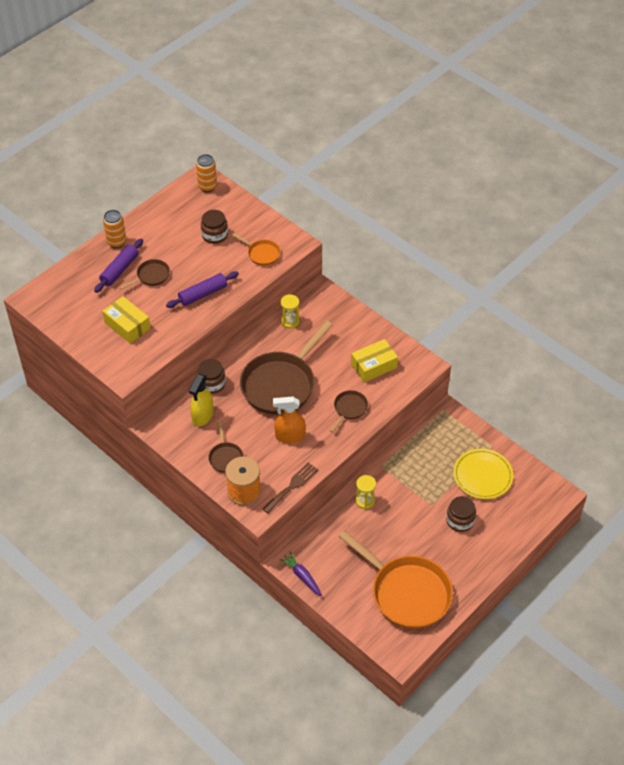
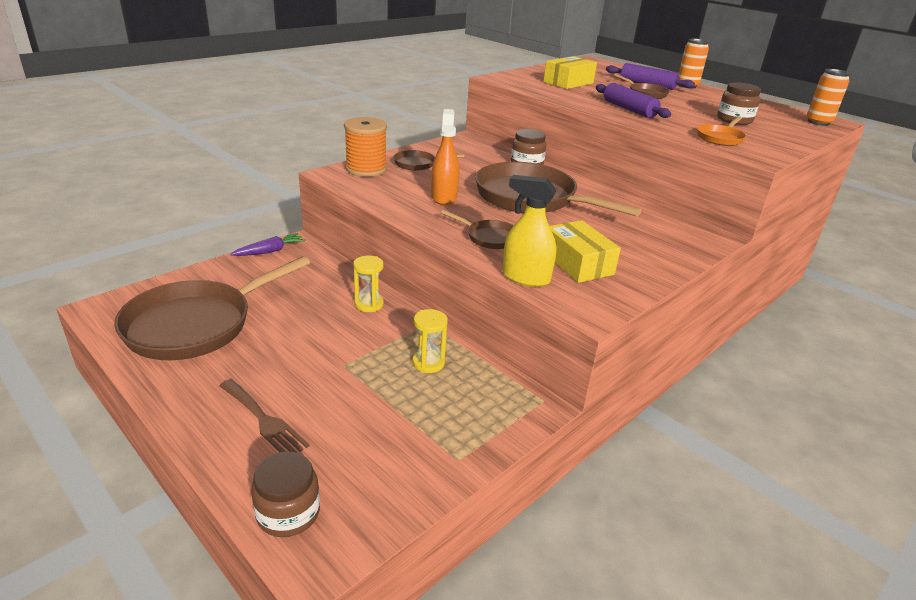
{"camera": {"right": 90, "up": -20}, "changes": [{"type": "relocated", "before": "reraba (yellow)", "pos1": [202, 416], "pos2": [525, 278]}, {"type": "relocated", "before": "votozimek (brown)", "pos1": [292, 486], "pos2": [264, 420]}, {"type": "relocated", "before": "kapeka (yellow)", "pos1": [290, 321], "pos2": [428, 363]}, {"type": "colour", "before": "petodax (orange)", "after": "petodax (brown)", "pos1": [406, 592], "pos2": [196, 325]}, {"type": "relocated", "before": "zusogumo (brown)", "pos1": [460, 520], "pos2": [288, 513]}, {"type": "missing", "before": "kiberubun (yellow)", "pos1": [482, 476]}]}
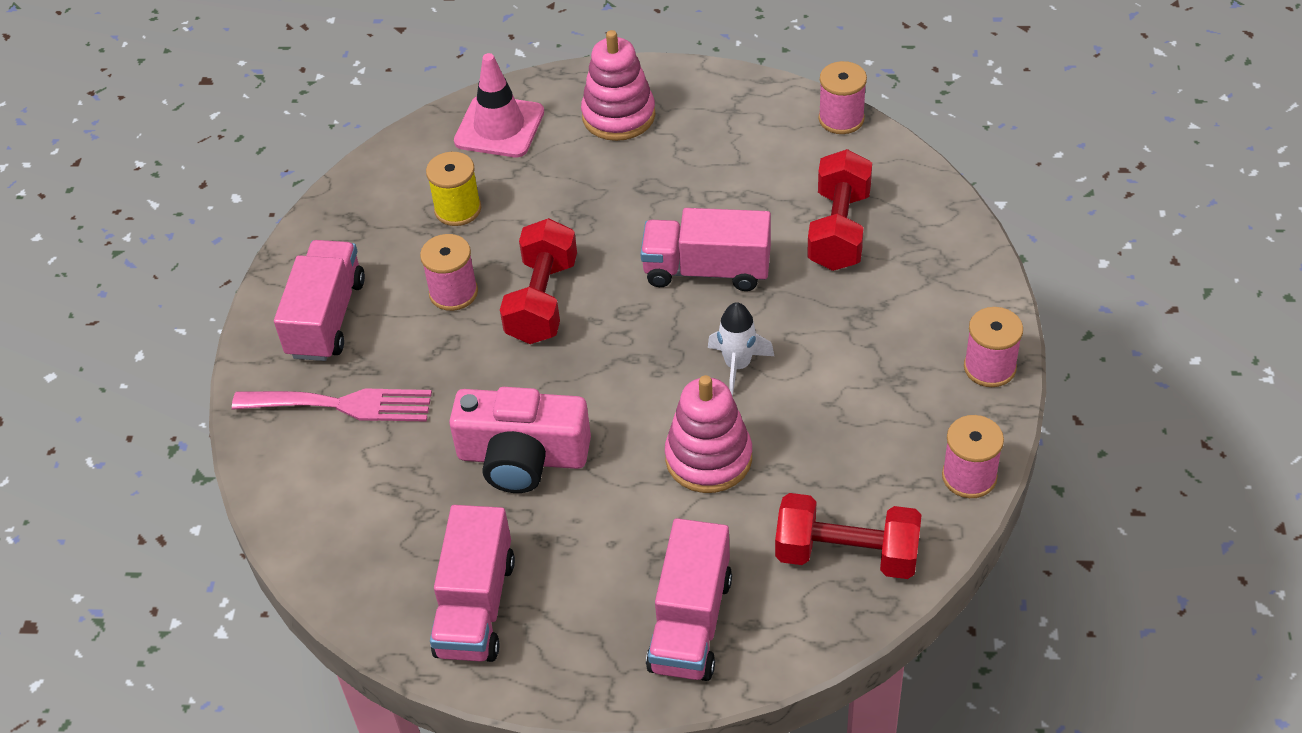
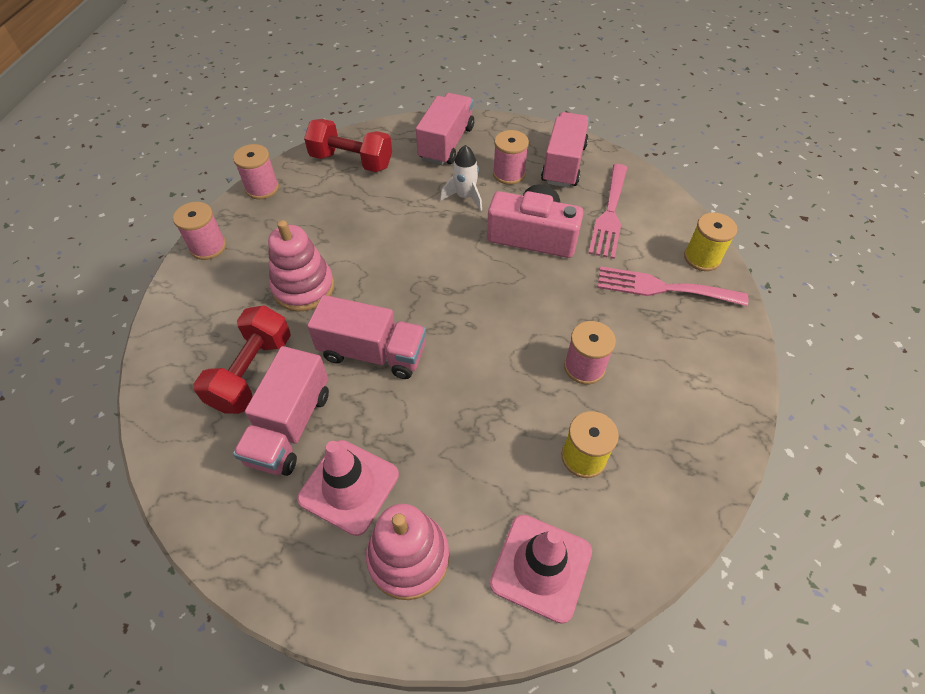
{"camera": {"right": -175, "up": 5}, "changes": [{"type": "relocated", "before": "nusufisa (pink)", "pos1": [326, 318], "pos2": [290, 426]}, {"type": "missing", "before": "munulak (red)", "pos1": [542, 301]}, {"type": "relocated", "before": "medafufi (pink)", "pos1": [708, 458], "pos2": [303, 288]}, {"type": "relocated", "before": "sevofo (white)", "pos1": [737, 365], "pos2": [465, 197]}, {"type": "relocated", "before": "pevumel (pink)", "pos1": [841, 119], "pos2": [509, 174]}, {"type": "appeared", "after": "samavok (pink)", "pos2": [349, 486]}, {"type": "appeared", "after": "votozimek (pink)", "pos2": [609, 214]}, {"type": "appeared", "after": "pevumel (yellow)", "pos2": [702, 258]}]}
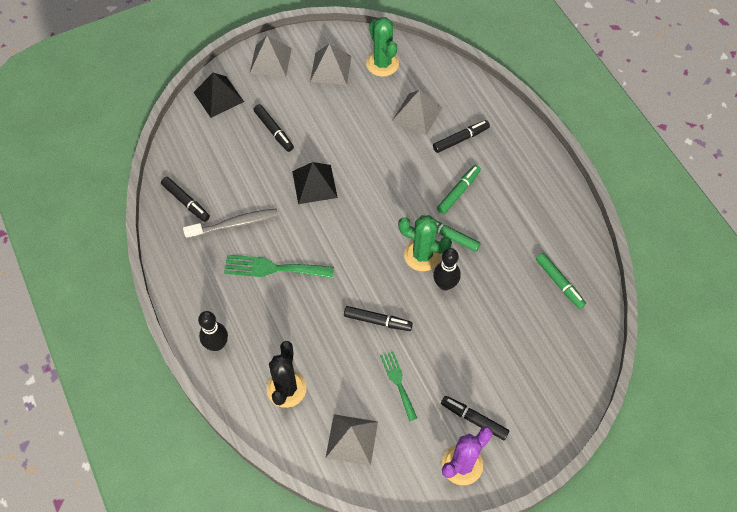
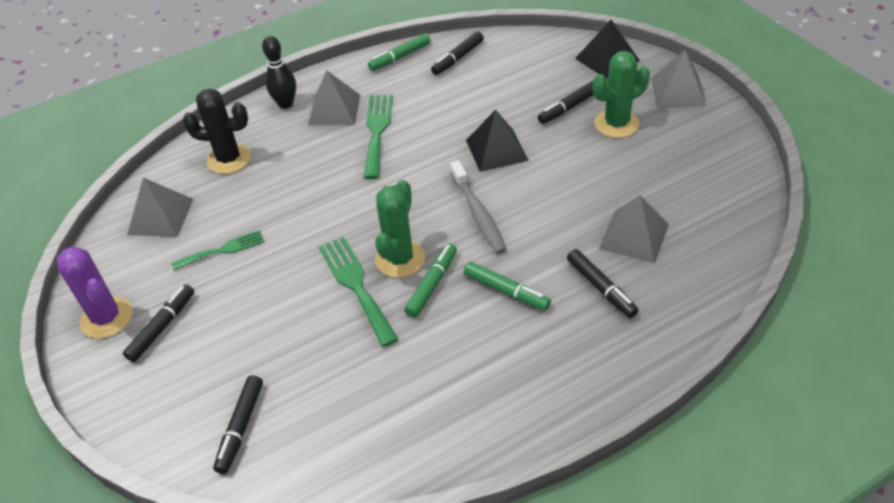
{"camera": {"right": 90, "up": -15}, "changes": [{"type": "relocated", "before": "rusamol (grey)", "pos1": [234, 224], "pos2": [478, 214]}, {"type": "relocated", "before": "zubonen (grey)", "pos1": [331, 68], "pos2": [334, 110]}, {"type": "relocated", "before": "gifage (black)", "pos1": [377, 321], "pos2": [240, 428]}, {"type": "relocated", "before": "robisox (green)", "pos1": [382, 63], "pos2": [616, 124]}, {"type": "exchanged", "before": "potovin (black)", "after": "votozimek (green)", "pos1": [445, 284], "pos2": [356, 285]}, {"type": "relocated", "before": "gifage (green)", "pos1": [559, 283], "pos2": [400, 57]}]}
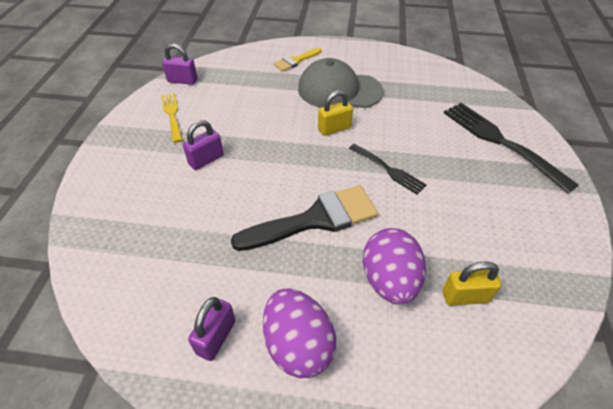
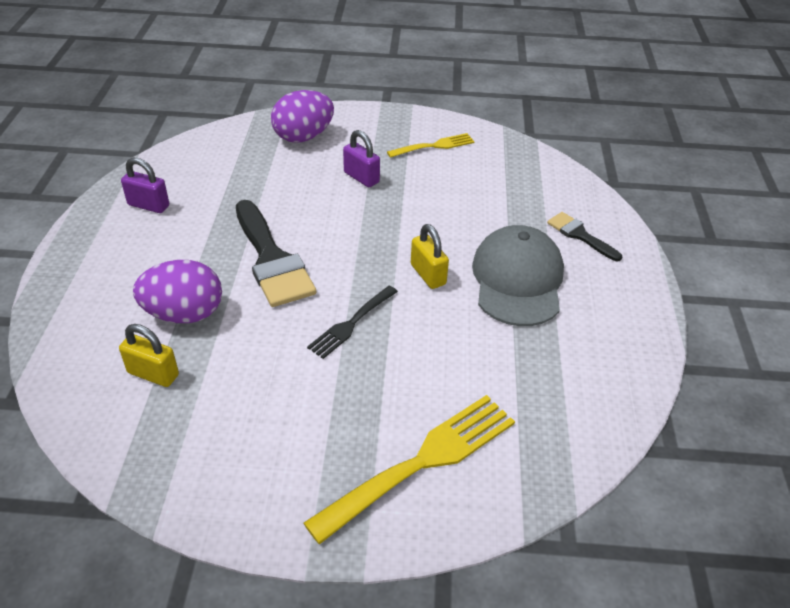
{"camera": {"right": 85, "up": -5}, "changes": [{"type": "missing", "before": "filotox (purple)", "pos1": [182, 81]}, {"type": "relocated", "before": "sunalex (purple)", "pos1": [298, 345], "pos2": [303, 137]}, {"type": "colour", "before": "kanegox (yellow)", "after": "kanegox (black)", "pos1": [295, 61], "pos2": [580, 235]}, {"type": "spun", "before": "filotox (yellow)", "pos1": [465, 296], "pos2": [153, 374], "turn": -60}, {"type": "colour", "before": "votozimek (black)", "after": "votozimek (yellow)", "pos1": [500, 142], "pos2": [422, 462]}]}
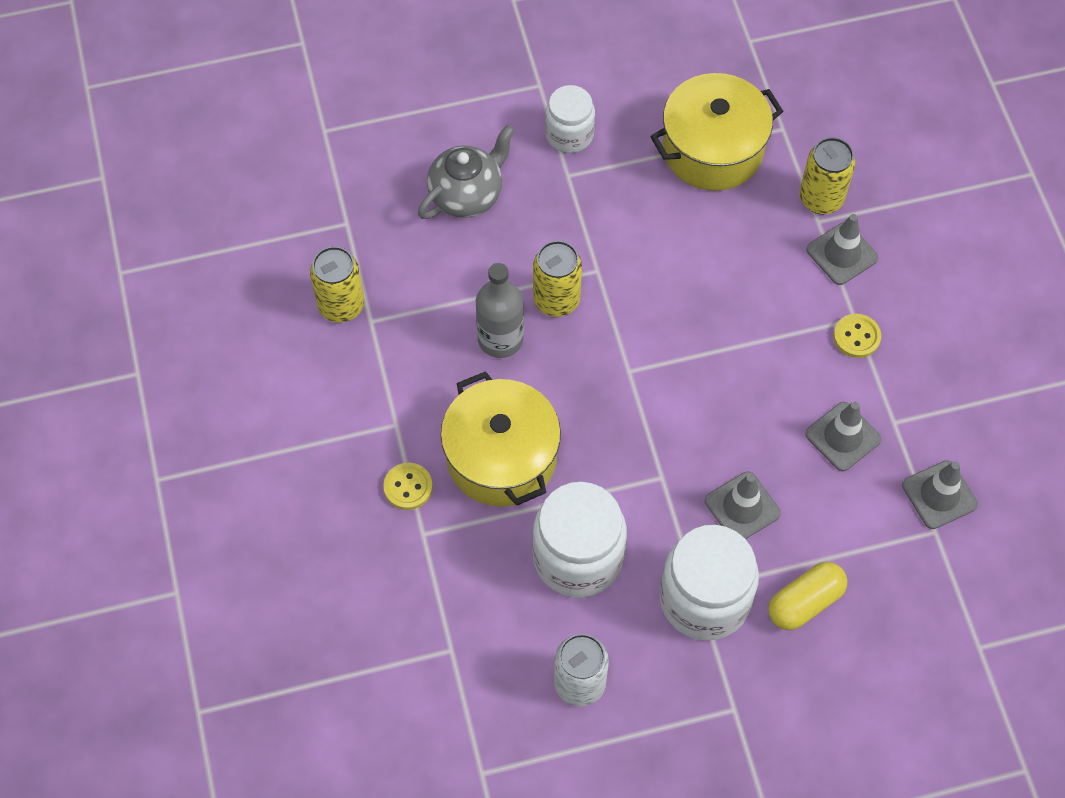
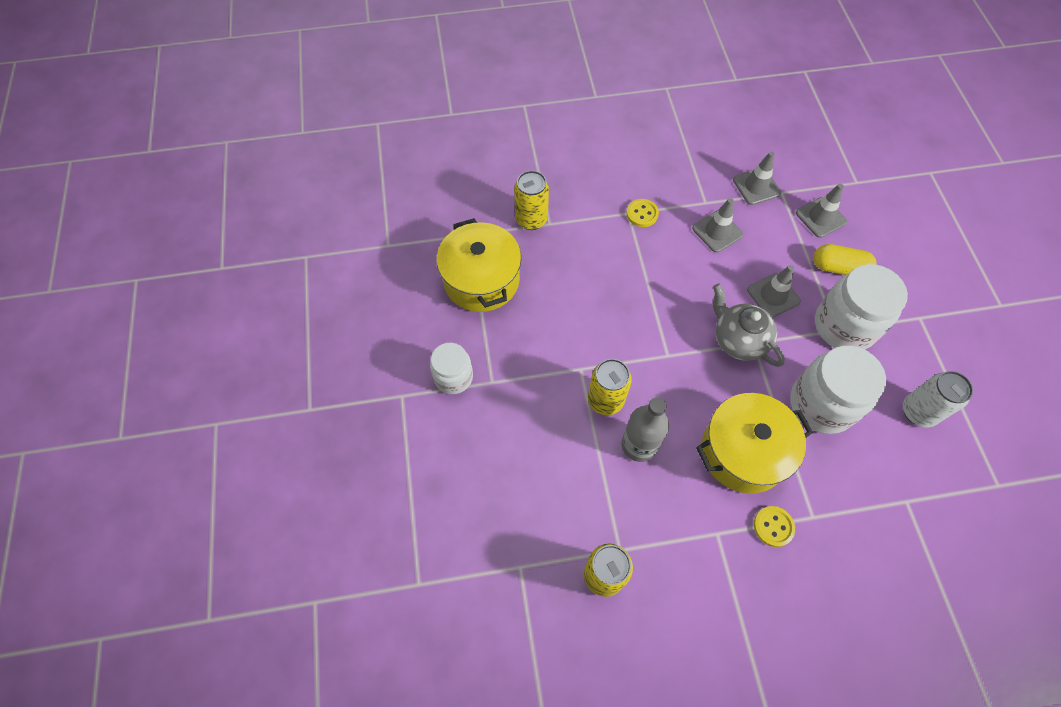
{"camera": {"right": -85, "up": 0}, "changes": [{"type": "relocated", "before": "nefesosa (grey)", "pos1": [467, 195], "pos2": [738, 340]}, {"type": "spun", "before": "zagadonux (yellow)", "pos1": [805, 602], "pos2": [839, 268], "turn": -45}, {"type": "relocated", "before": "samavok (grey)", "pos1": [842, 254], "pos2": [820, 217]}]}
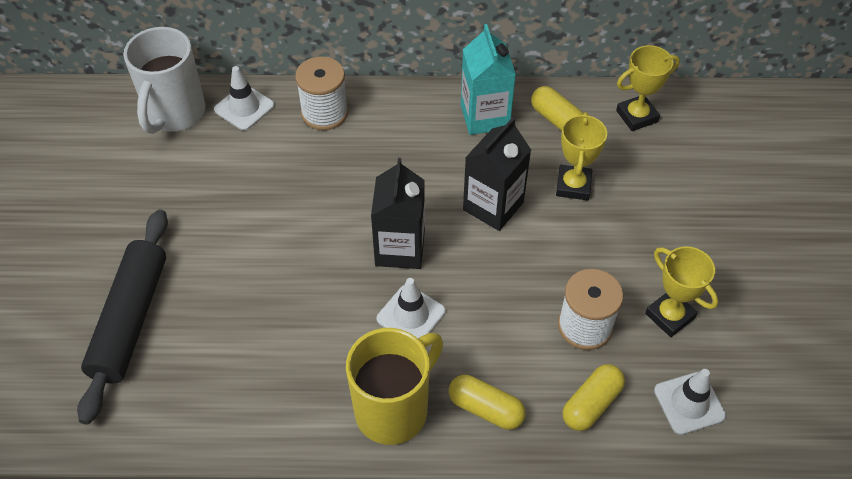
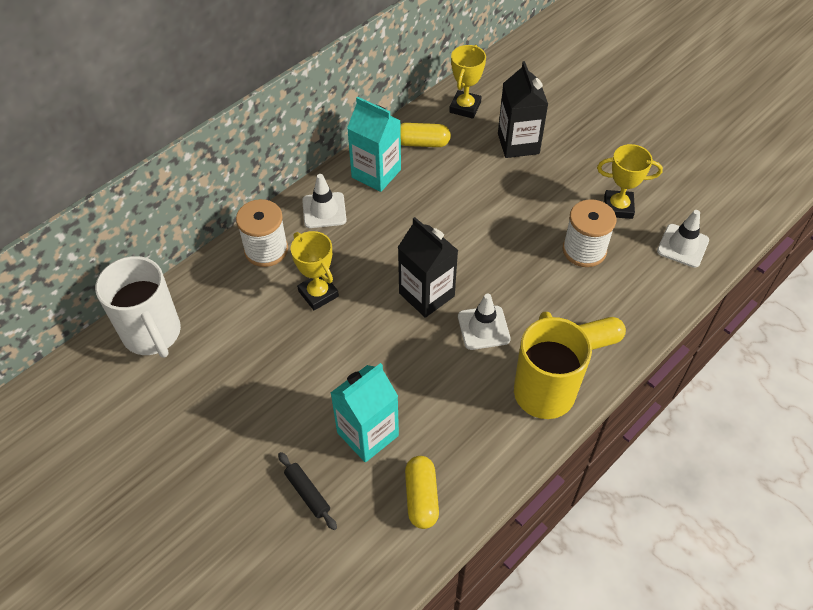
{"camera": {"right": -45, "up": 0}, "changes": [{"type": "size", "before": "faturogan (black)", "pos1": [130, 320], "pos2": [307, 493], "scale": 0.43}, {"type": "relocated", "before": "samavok (white)", "pos1": [244, 108], "pos2": [324, 210]}, {"type": "relocated", "before": "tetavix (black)", "pos1": [493, 206], "pos2": [518, 143]}, {"type": "relocated", "before": "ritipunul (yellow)", "pos1": [573, 186], "pos2": [318, 294]}, {"type": "relocated", "before": "zagadonux (yellow)", "pos1": [591, 404], "pos2": [421, 497]}, {"type": "appeared", "after": "tetavix (turquoise)", "pos2": [367, 434]}]}
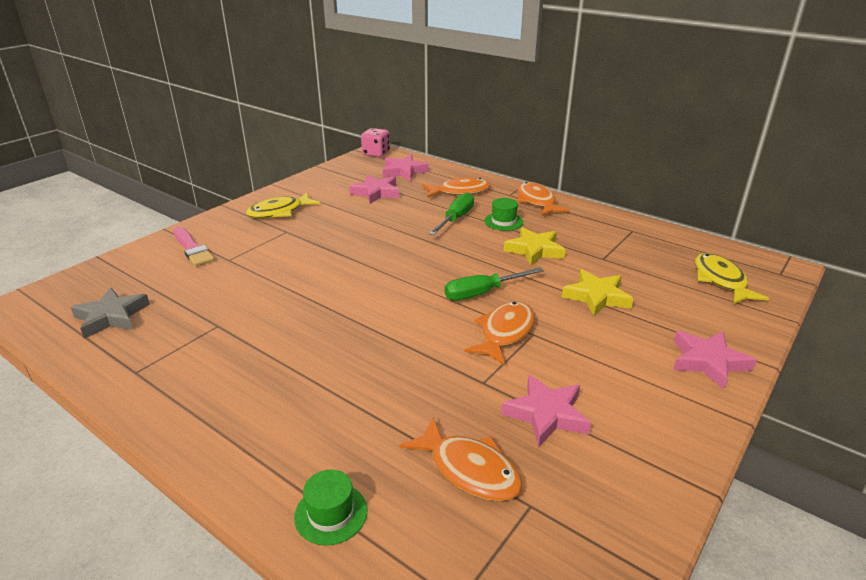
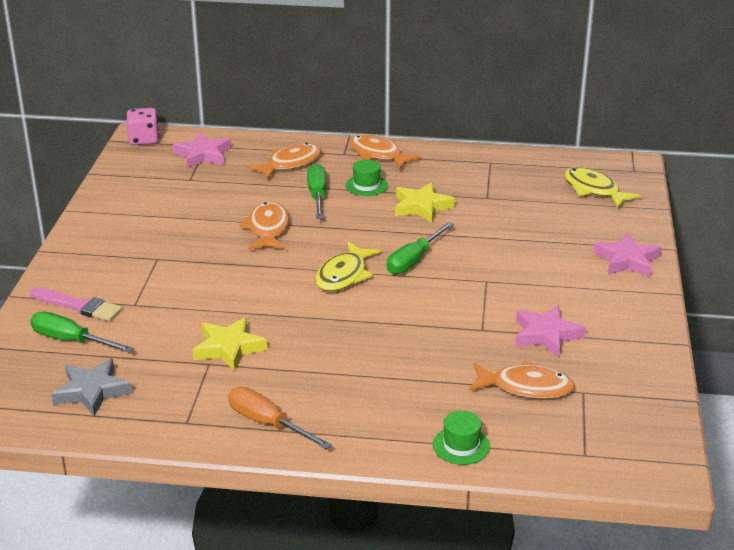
{"camera": {"right": -30, "up": 0}, "changes": [{"type": "relocated", "before": "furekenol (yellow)", "pos1": [279, 212], "pos2": [344, 275]}, {"type": "missing", "before": "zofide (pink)", "pos1": [376, 192]}, {"type": "relocated", "before": "furekenol (orange)", "pos1": [505, 332], "pos2": [268, 229]}, {"type": "relocated", "before": "zofide (yellow)", "pos1": [596, 296], "pos2": [228, 348]}, {"type": "appeared", "after": "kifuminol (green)", "pos2": [71, 341]}, {"type": "appeared", "after": "kifuminol (orange)", "pos2": [267, 423]}]}
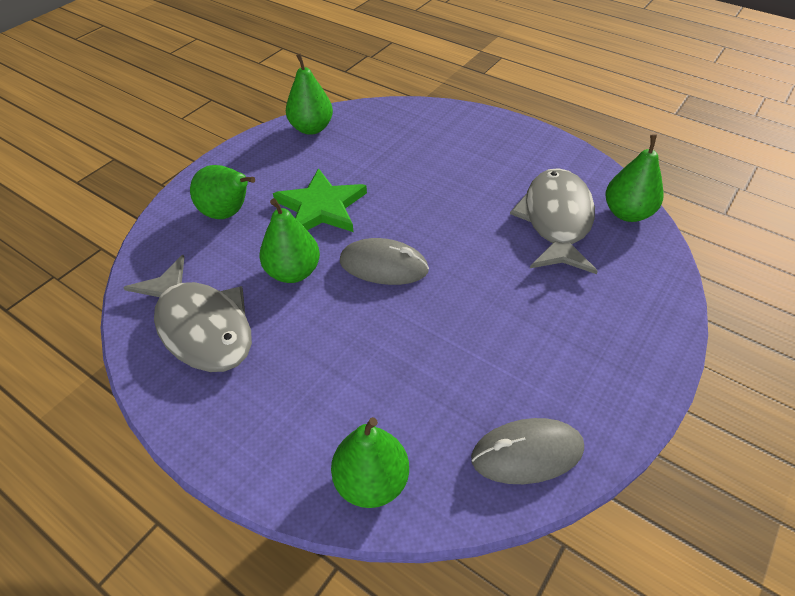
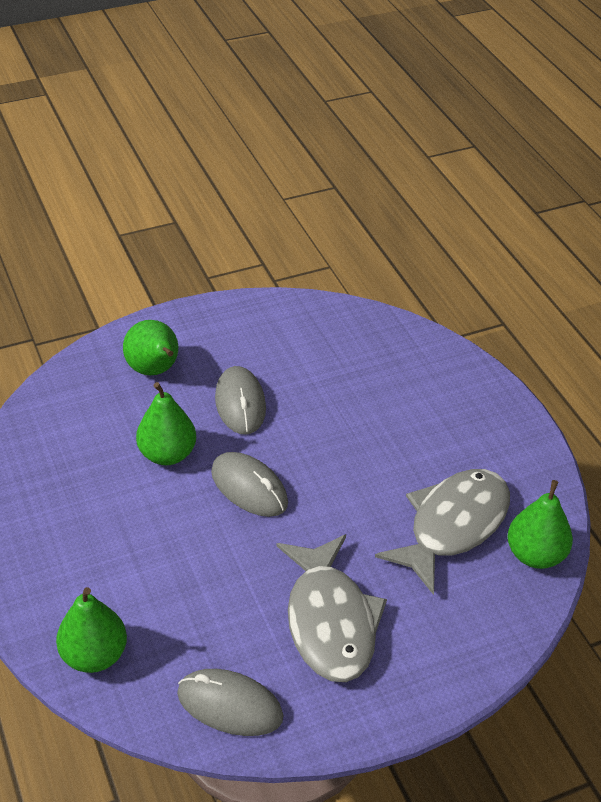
{"camera": {"right": 30, "up": -5}, "changes": [{"type": "relocated", "before": "furekenol (grey)", "pos1": [201, 326], "pos2": [330, 621]}, {"type": "exchanged", "before": "zofide (green)", "after": "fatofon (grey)", "pos1": [321, 207], "pos2": [240, 403]}, {"type": "missing", "before": "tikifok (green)", "pos1": [311, 128]}]}
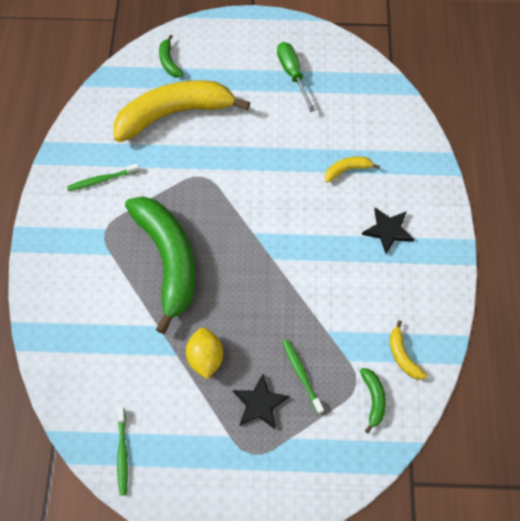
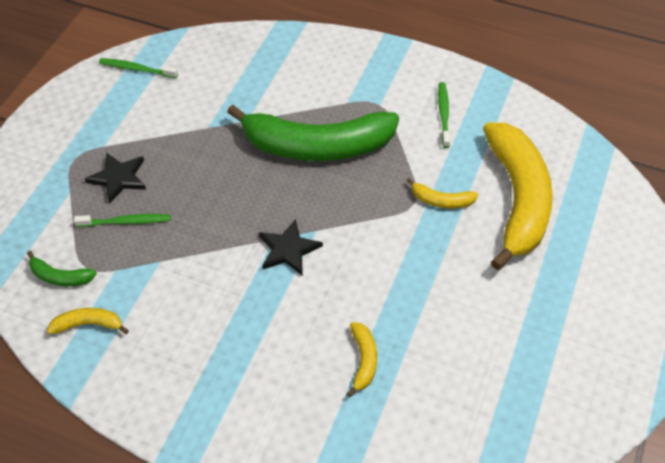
{"camera": {"right": 110, "up": -10}, "changes": [{"type": "missing", "before": "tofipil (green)", "pos1": [169, 62]}, {"type": "missing", "before": "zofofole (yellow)", "pos1": [205, 358]}, {"type": "missing", "before": "kifuminol (green)", "pos1": [292, 74]}, {"type": "relocated", "before": "zofide (black)", "pos1": [388, 230], "pos2": [288, 249]}, {"type": "appeared", "after": "tofipil (yellow)", "pos2": [441, 200]}]}
